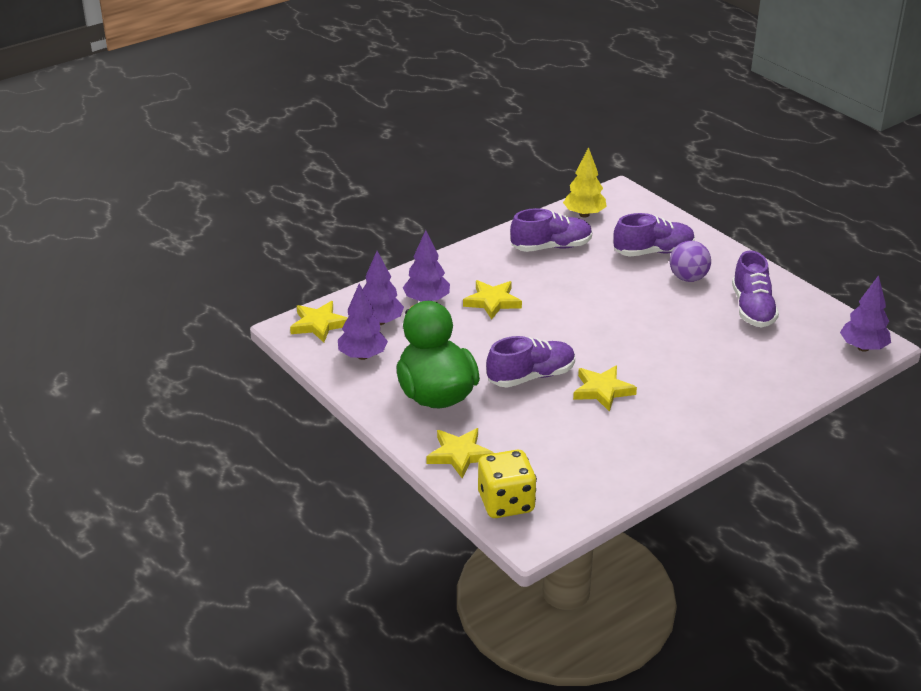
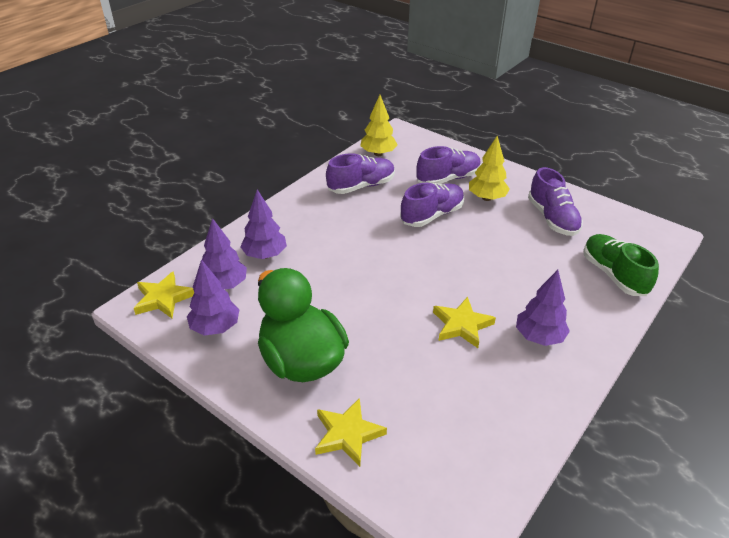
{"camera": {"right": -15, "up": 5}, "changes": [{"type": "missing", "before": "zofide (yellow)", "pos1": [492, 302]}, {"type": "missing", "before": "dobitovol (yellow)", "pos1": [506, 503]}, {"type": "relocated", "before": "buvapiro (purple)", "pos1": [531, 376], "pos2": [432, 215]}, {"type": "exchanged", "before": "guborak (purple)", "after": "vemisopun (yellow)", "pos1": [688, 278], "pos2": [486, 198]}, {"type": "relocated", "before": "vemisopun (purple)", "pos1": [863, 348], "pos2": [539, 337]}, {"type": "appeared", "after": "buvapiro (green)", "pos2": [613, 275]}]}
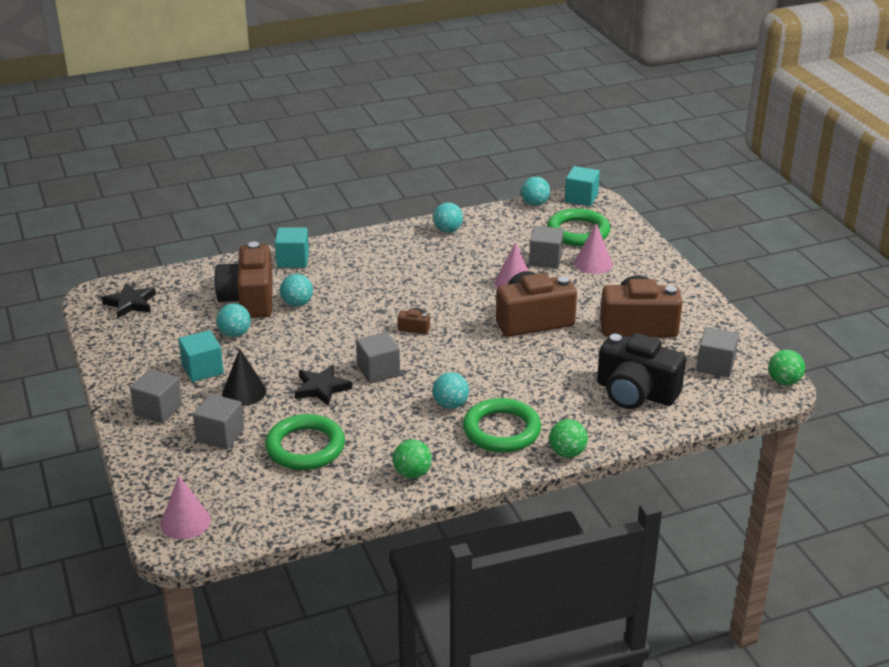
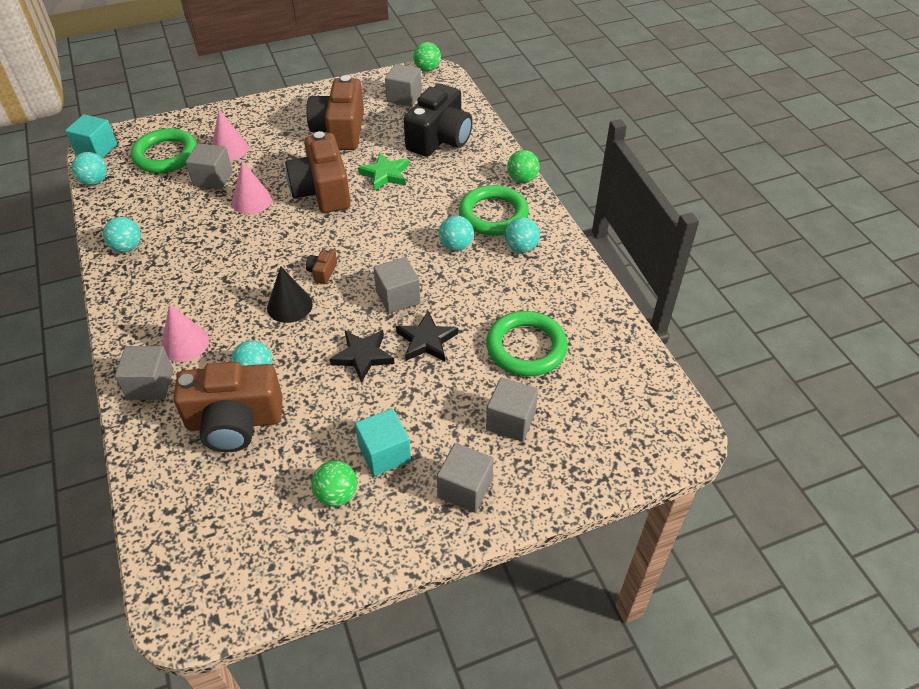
{"camera": {"right": -90, "up": 15}, "changes": [{"type": "relocated", "before": "zofide (black)", "pos1": [130, 303], "pos2": [363, 356]}, {"type": "relocated", "before": "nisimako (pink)", "pos1": [185, 522], "pos2": [185, 343]}, {"type": "relocated", "before": "guborak (turquoise)", "pos1": [235, 334], "pos2": [521, 248]}, {"type": "relocated", "before": "nisimako (black)", "pos1": [244, 392], "pos2": [289, 306]}, {"type": "colour", "before": "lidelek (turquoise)", "after": "lidelek (grey)", "pos1": [293, 260], "pos2": [150, 384]}, {"type": "relocated", "before": "guborak (green)", "pos1": [412, 474], "pos2": [336, 495]}, {"type": "appeared", "after": "zofide (green)", "pos2": [385, 174]}]}
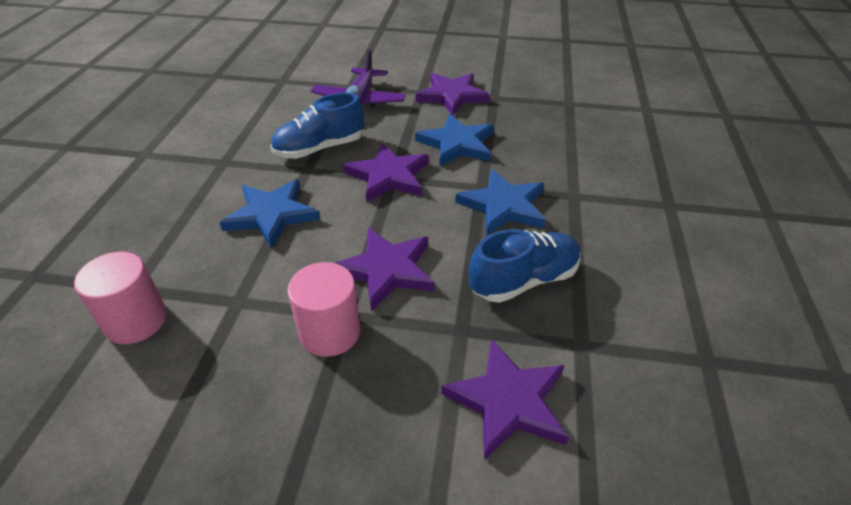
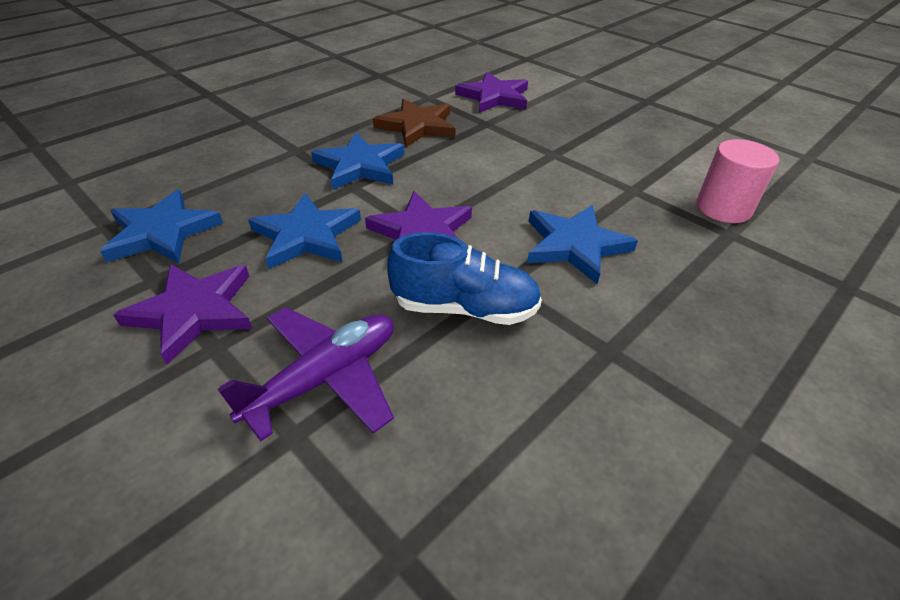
{"camera": {"right": -145, "up": 0}, "changes": [{"type": "missing", "before": "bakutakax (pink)", "pos1": [330, 332]}, {"type": "missing", "before": "zofide (purple)", "pos1": [387, 270]}, {"type": "exchanged", "before": "buvapiro (blue)", "after": "zofide (brown)", "pos1": [524, 280], "pos2": [417, 126]}, {"type": "appeared", "after": "zofide (blue)", "pos2": [162, 232]}]}
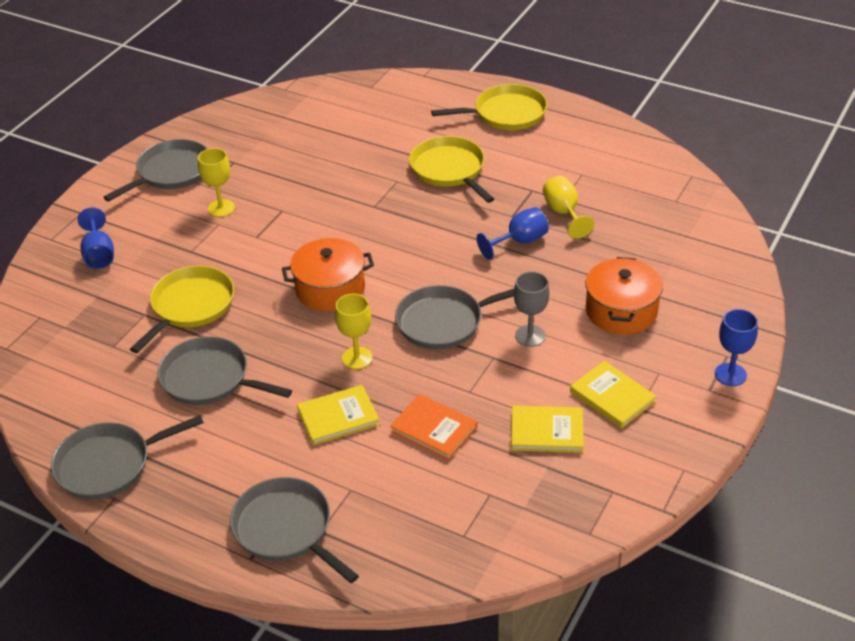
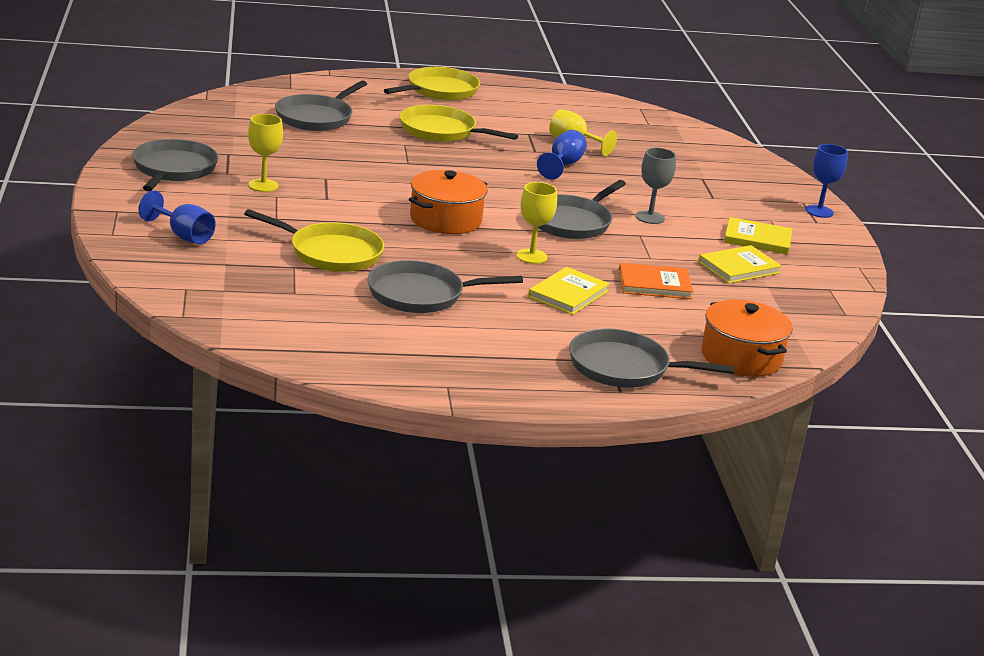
{"camera": {"right": -40, "up": -15}, "changes": [{"type": "relocated", "before": "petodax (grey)", "pos1": [108, 465], "pos2": [316, 117]}, {"type": "spun", "before": "petodax (yellow)", "pos1": [190, 306], "pos2": [331, 253], "turn": 120}, {"type": "relocated", "before": "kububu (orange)", "pos1": [621, 311], "pos2": [741, 357]}]}
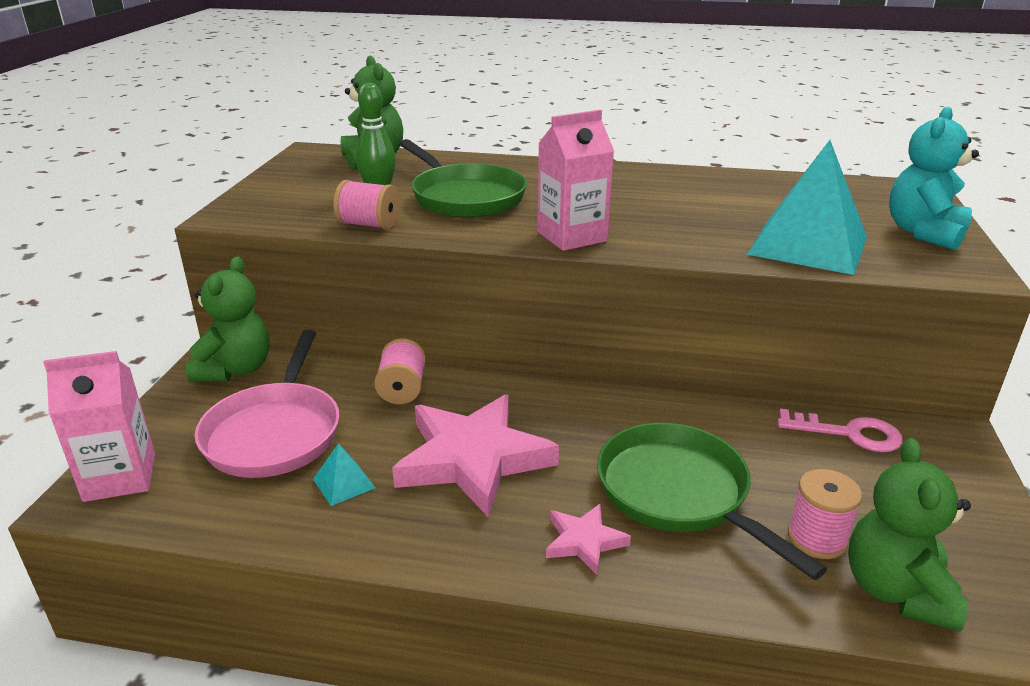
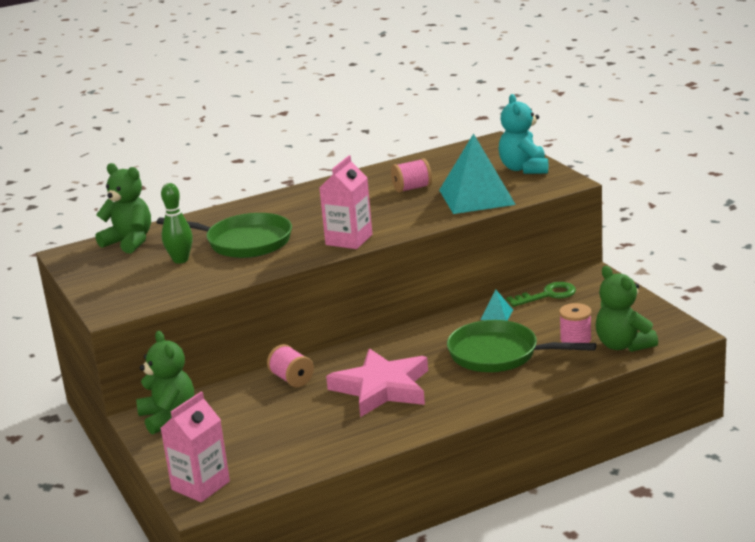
{"camera": {"right": -35, "up": -5}, "changes": [{"type": "missing", "before": "petodax (pink)", "pos1": [275, 432]}, {"type": "relocated", "before": "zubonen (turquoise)", "pos1": [343, 483], "pos2": [496, 314]}, {"type": "relocated", "before": "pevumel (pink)", "pos1": [368, 225], "pos2": [412, 188]}, {"type": "missing", "before": "zofide (pink)", "pos1": [584, 541]}, {"type": "colour", "before": "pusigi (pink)", "after": "pusigi (green)", "pos1": [848, 433], "pos2": [547, 295]}]}
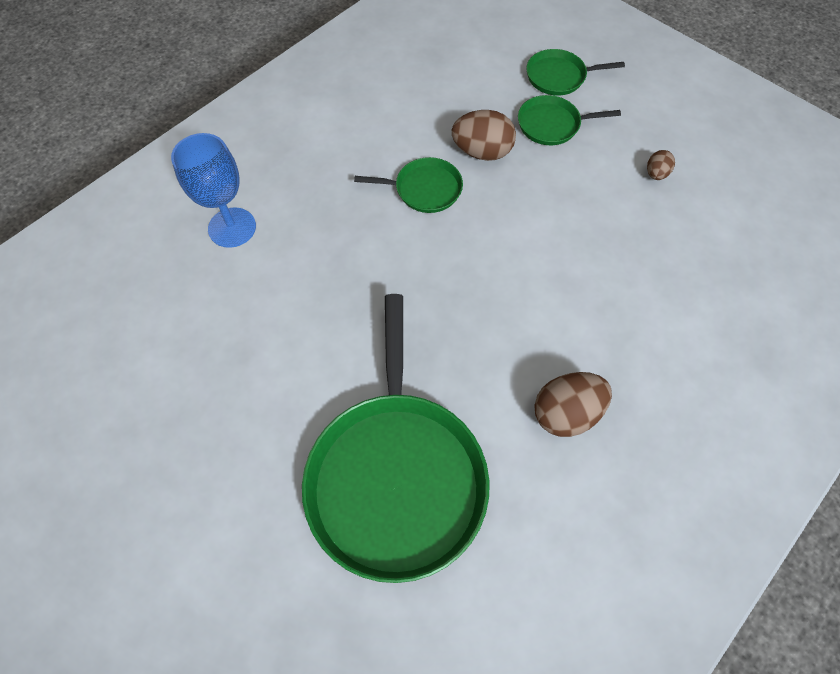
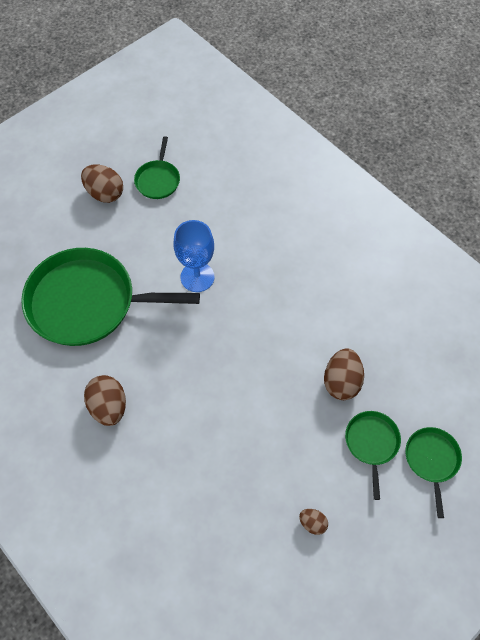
{"camera": {"right": 95, "up": 0}, "changes": [{"type": "relocated", "before": "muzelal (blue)", "pos1": [232, 227], "pos2": [197, 277]}, {"type": "relocated", "before": "petodax (green)", "pos1": [424, 189], "pos2": [158, 180]}, {"type": "appeared", "after": "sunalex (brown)", "pos2": [105, 193]}]}
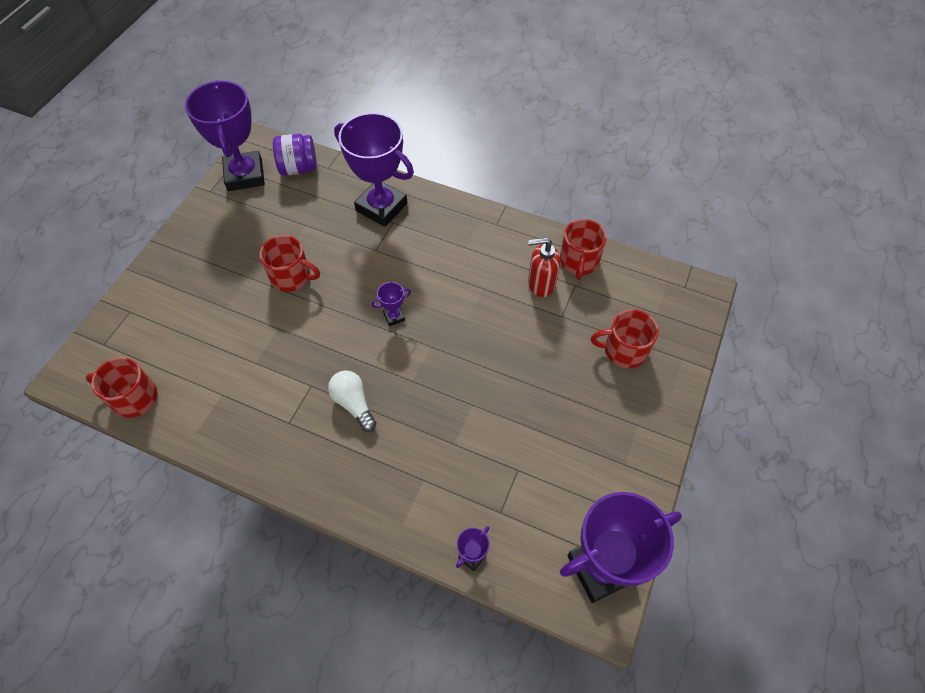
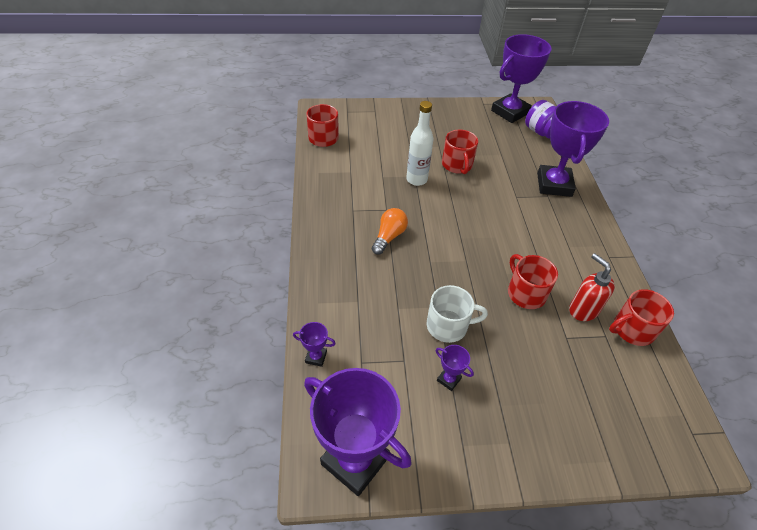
{"camera": {"right": 60, "up": -10}, "changes": [{"type": "colour", "before": "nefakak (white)", "after": "nefakak (orange)", "pos1": [353, 403], "pos2": [389, 237]}, {"type": "relocated", "before": "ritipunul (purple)", "pos1": [394, 317], "pos2": [449, 379]}, {"type": "relocated", "before": "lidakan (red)", "pos1": [624, 350], "pos2": [525, 293]}, {"type": "appeared", "after": "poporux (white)", "pos2": [416, 179]}, {"type": "appeared", "after": "lidakan (white)", "pos2": [448, 326]}]}
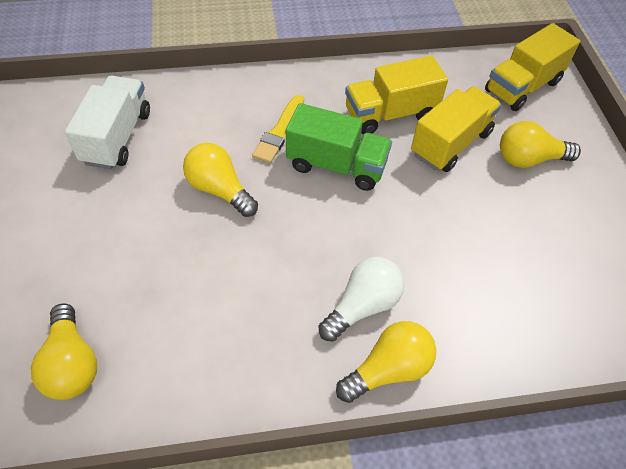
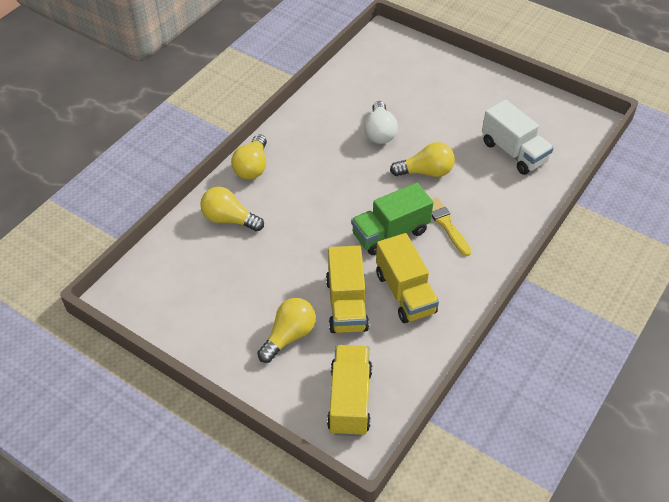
{"camera": {"right": 135, "up": -5}, "changes": [{"type": "relocated", "before": "nefakak (yellow)", "pos1": [72, 364], "pos2": [229, 219]}, {"type": "relocated", "before": "nefakak (white)", "pos1": [363, 305], "pos2": [380, 132]}, {"type": "spun", "before": "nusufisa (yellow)", "pos1": [390, 114], "pos2": [405, 293], "turn": 135}]}
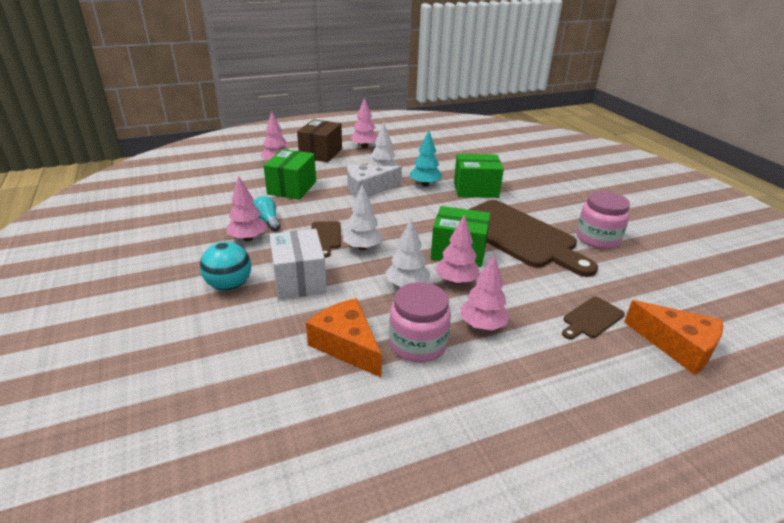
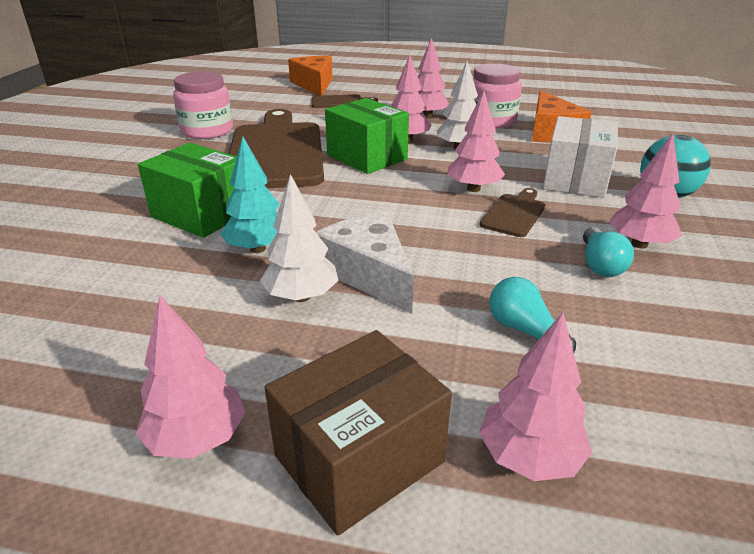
{"camera": {"right": -145, "up": 0}, "changes": [{"type": "exchanged", "before": "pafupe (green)", "after": "nefakak (turquoise)", "pos1": [292, 188], "pos2": [524, 330]}, {"type": "colour", "before": "vemisopun (white)", "after": "vemisopun (pink)", "pos1": [362, 247], "pos2": [473, 189]}, {"type": "spun", "before": "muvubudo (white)", "pos1": [368, 189], "pos2": [369, 273], "turn": -135}]}
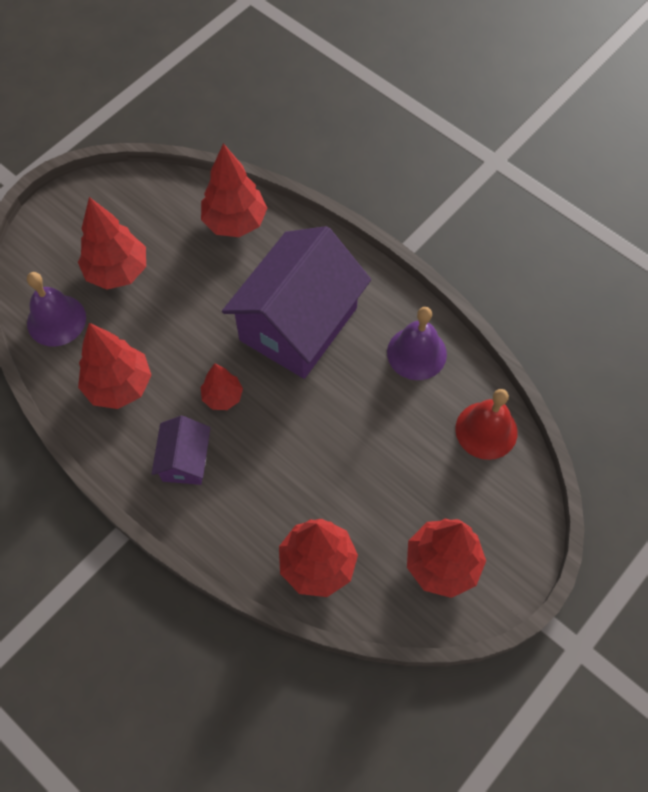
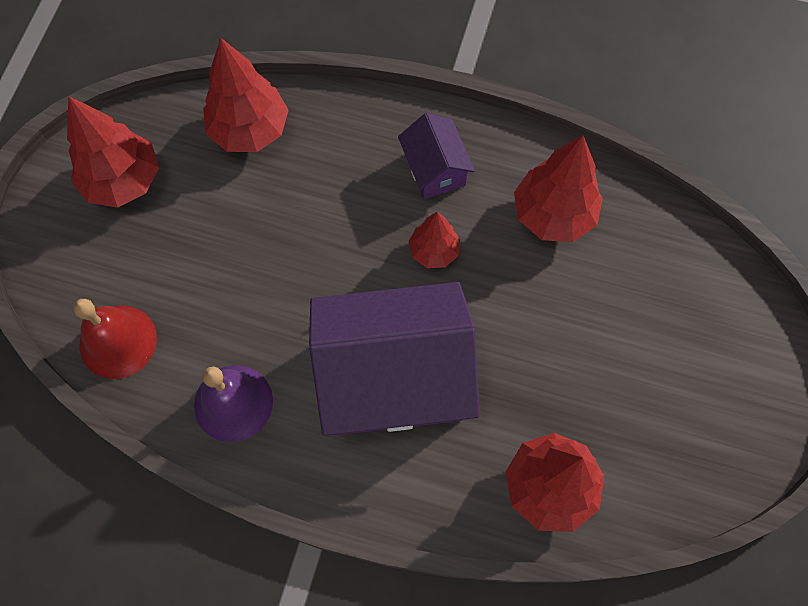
{"camera": {"right": 155, "up": 5}, "changes": [{"type": "missing", "before": "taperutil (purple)", "pos1": [56, 320]}, {"type": "missing", "before": "vemisopun (red)", "pos1": [117, 271]}, {"type": "spun", "before": "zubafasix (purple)", "pos1": [298, 324], "pos2": [394, 377], "turn": 75}]}
